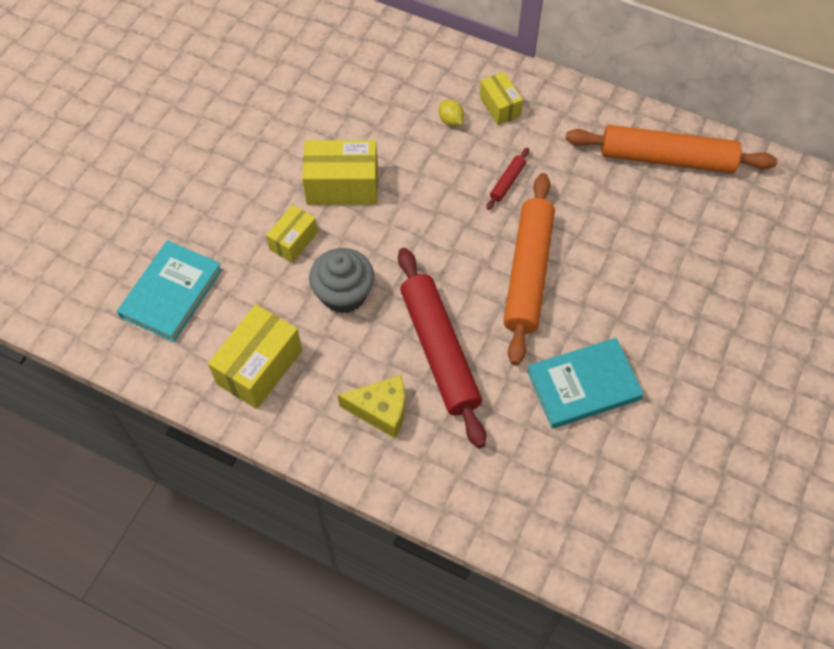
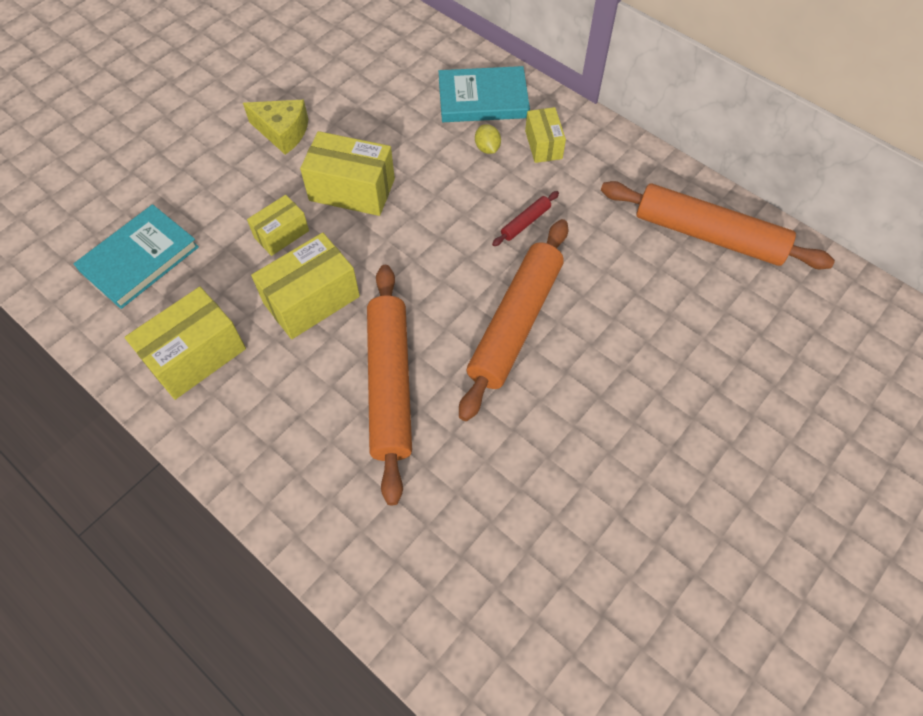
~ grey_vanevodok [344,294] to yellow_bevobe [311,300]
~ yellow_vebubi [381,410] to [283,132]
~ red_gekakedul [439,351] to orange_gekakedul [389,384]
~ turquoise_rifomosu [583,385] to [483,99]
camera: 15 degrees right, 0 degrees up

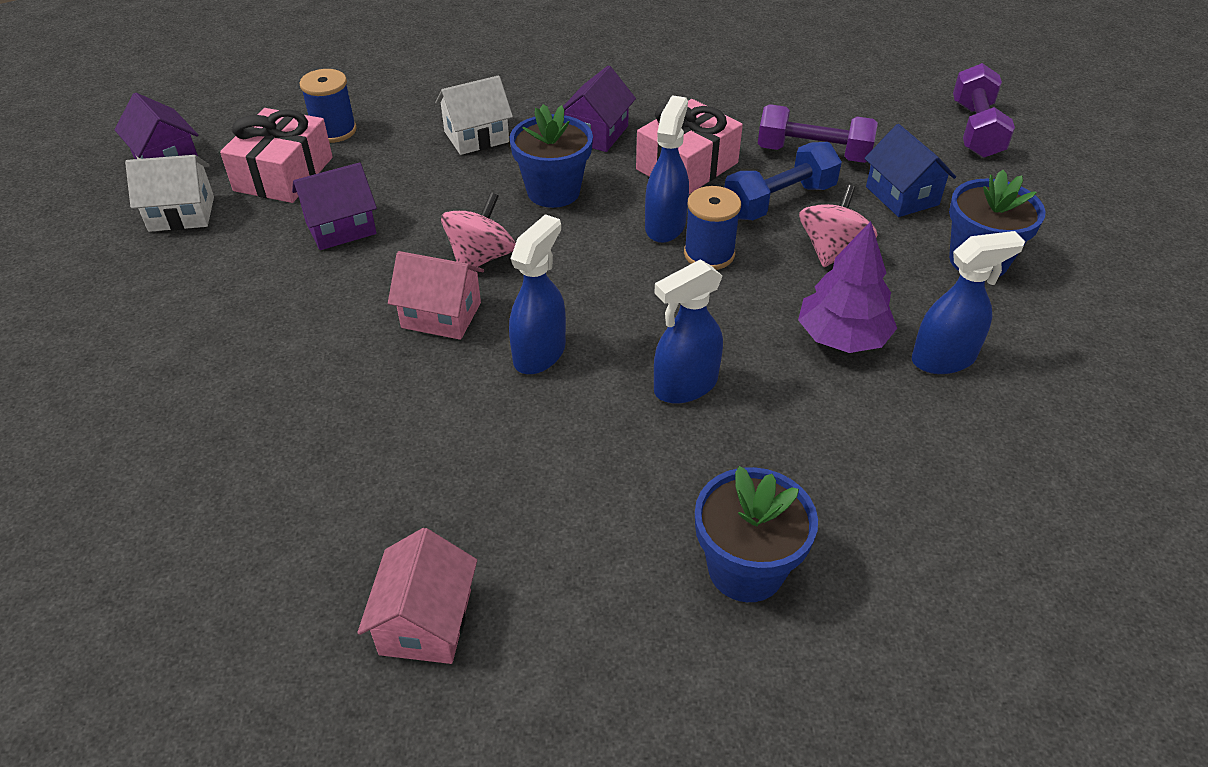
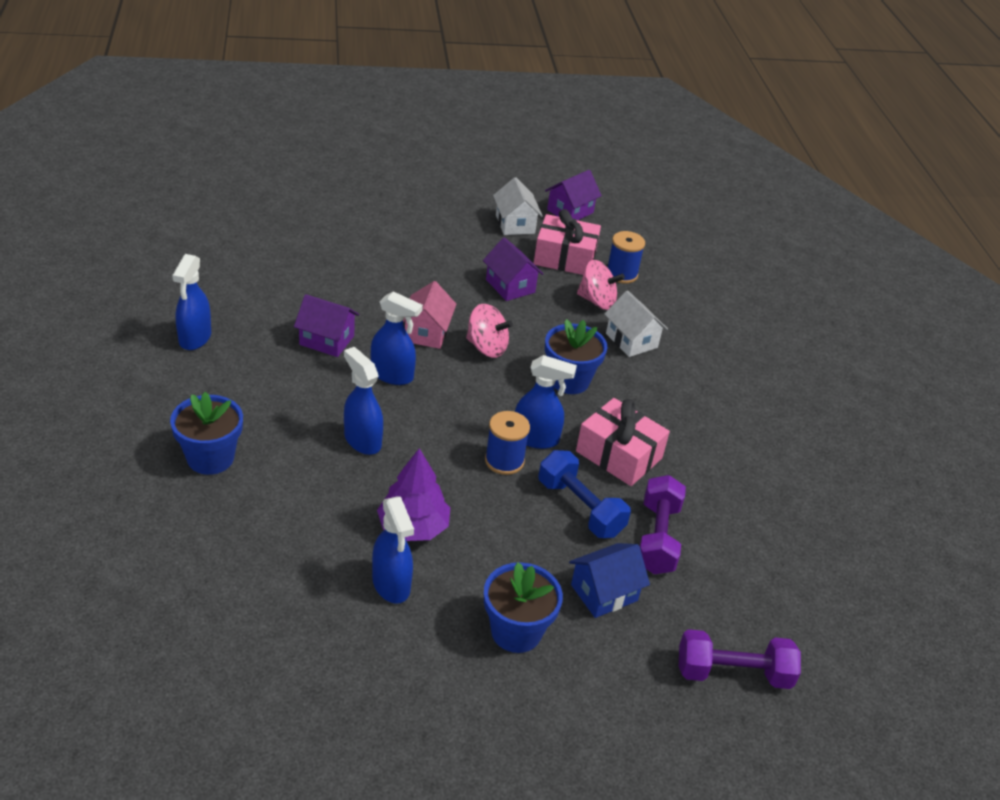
~ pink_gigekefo [425,622] to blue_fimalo [195,338]
~ purple_gigekefo [596,133] to [326,340]
~ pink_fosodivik [832,250] to [597,301]
camera: 80 degrees right, 5 degrees down

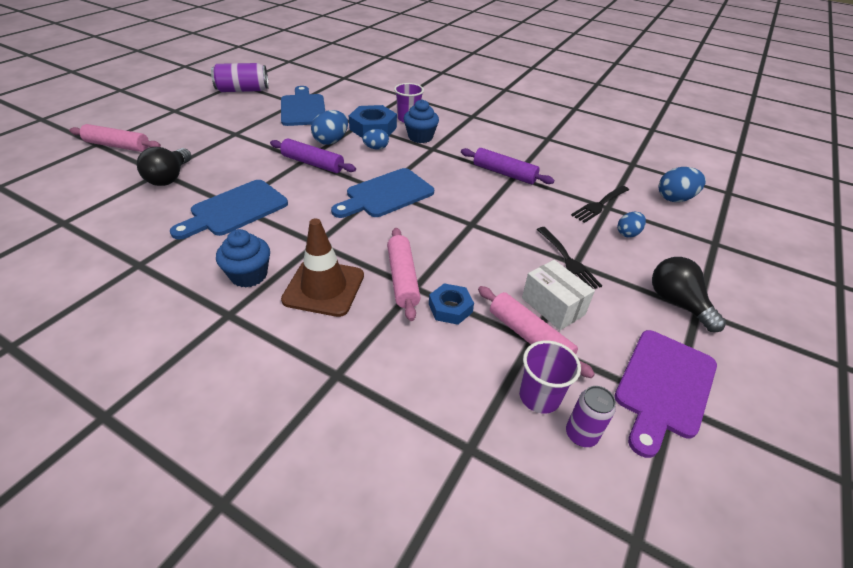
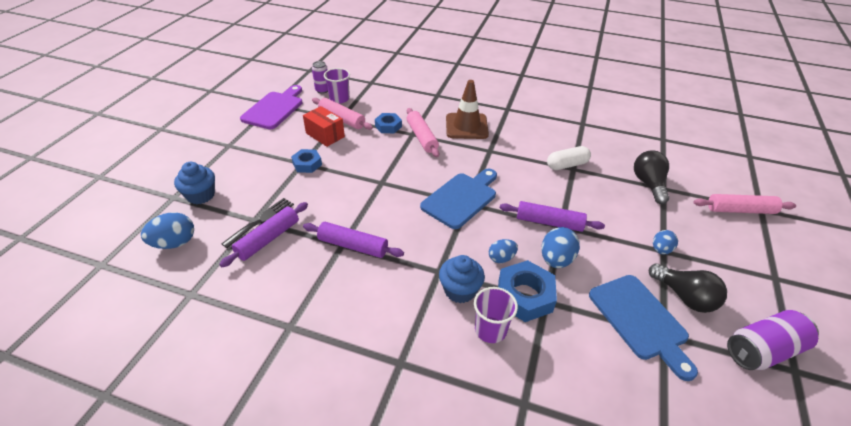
~ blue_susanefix [235,210] to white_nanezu [567,165]
~ blue_vanevodok [249,275] to [201,195]
~ white_bevobe [553,306] to red_bevobe [325,135]
~ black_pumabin [568,261] to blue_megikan [307,164]
~ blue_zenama [628,233] to [661,250]
~ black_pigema [677,303] to [684,297]
+ purple_gekakedul [268,239]
camera: 170 degrees right, 0 degrees up

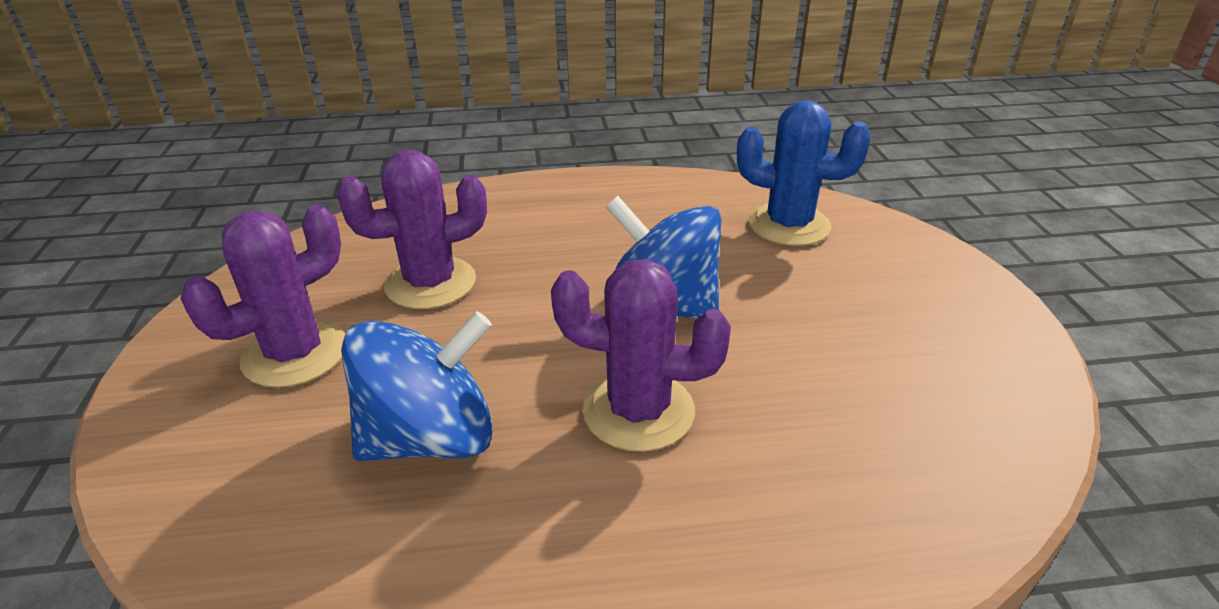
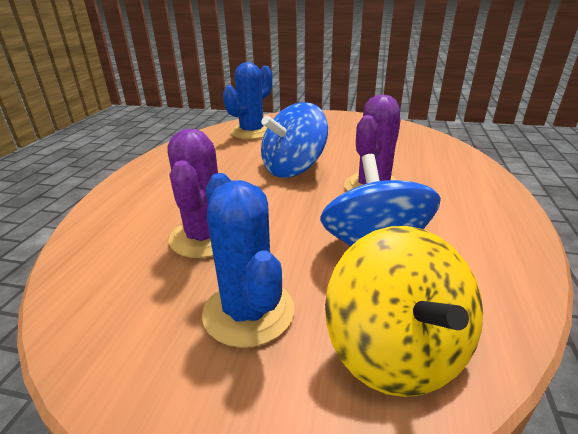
~ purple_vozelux [295,354] to blue_vozelux [248,312]
+ yellow_fosodivik [396,351]
camera: 70 degrees left, 5 degrees down

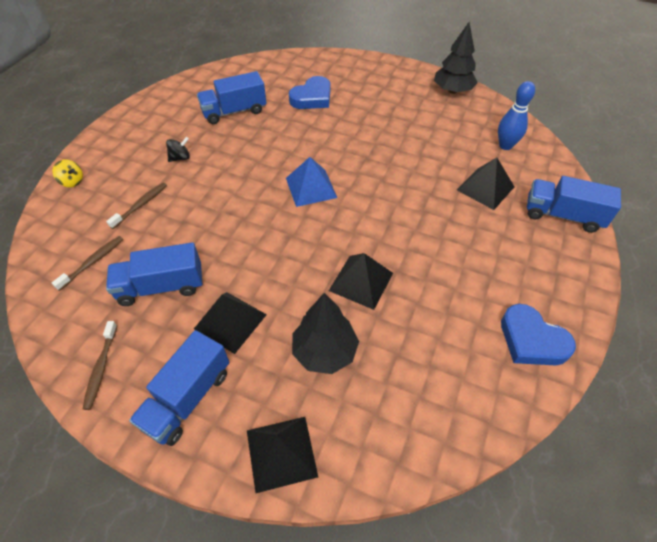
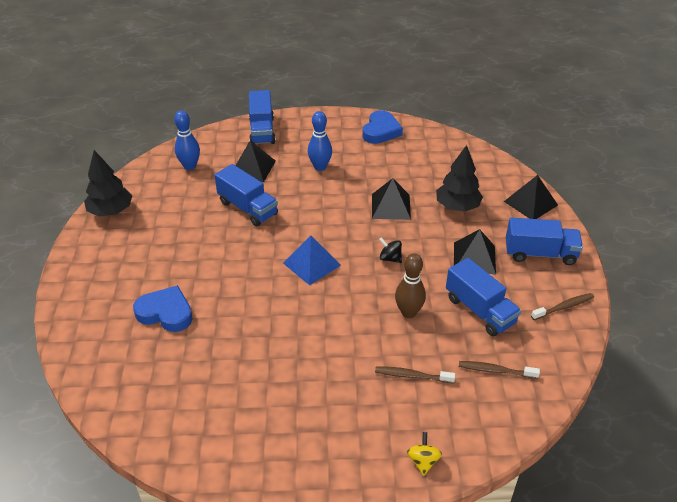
~ black_fosodivik [180,158] to [390,258]
~ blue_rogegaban [234,111] to [248,208]
+ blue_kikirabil [320,167]
+ brown_kikirabil [408,312]
camera: 115 degrees left, 10 degrees down

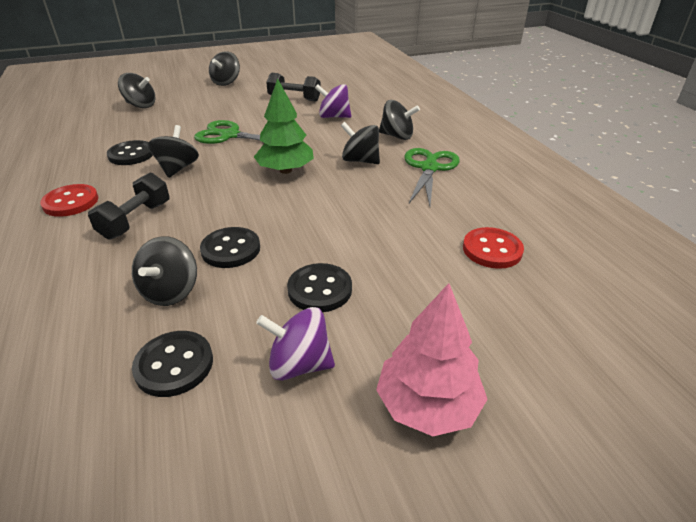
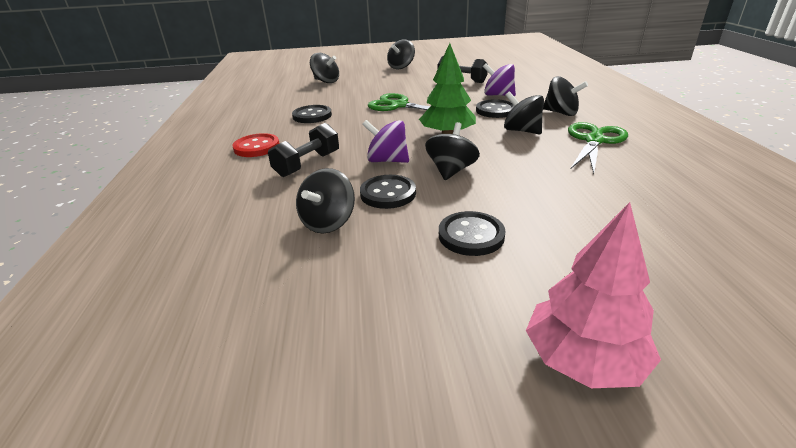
~ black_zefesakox [174,365] to [495,110]
~ black_fosodivik [177,168] to [451,171]
~ purple_fosodivik [299,364] to [387,160]
- red_zefesakox [492,250]
camera: 15 degrees right, 5 degrees down

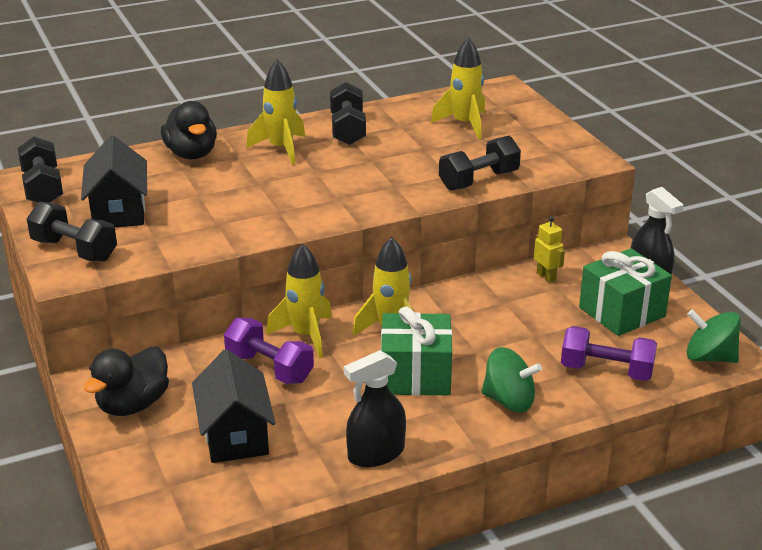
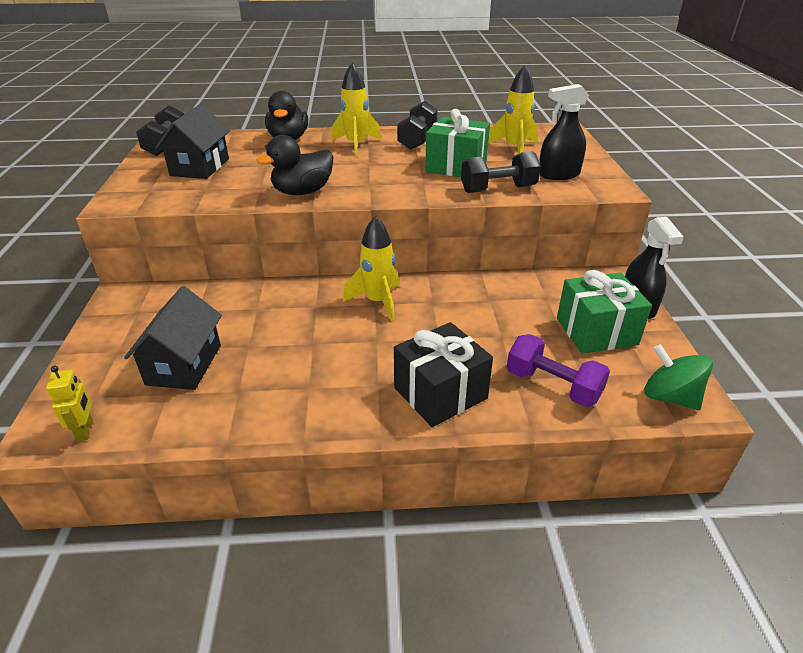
- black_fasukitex [74,250]
~ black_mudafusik [133,405] to [302,192]
- purple_fasukitex [269,368]
- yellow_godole [306,335]
~ black_fimalo [376,453] to [558,174]
~ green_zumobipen [415,375] to [456,166]
~ green_fosodivik [509,401] to black_zumobipen [440,393]
~ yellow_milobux [546,277] to [85,430]
camera: 20 degrees right, 5 degrees up

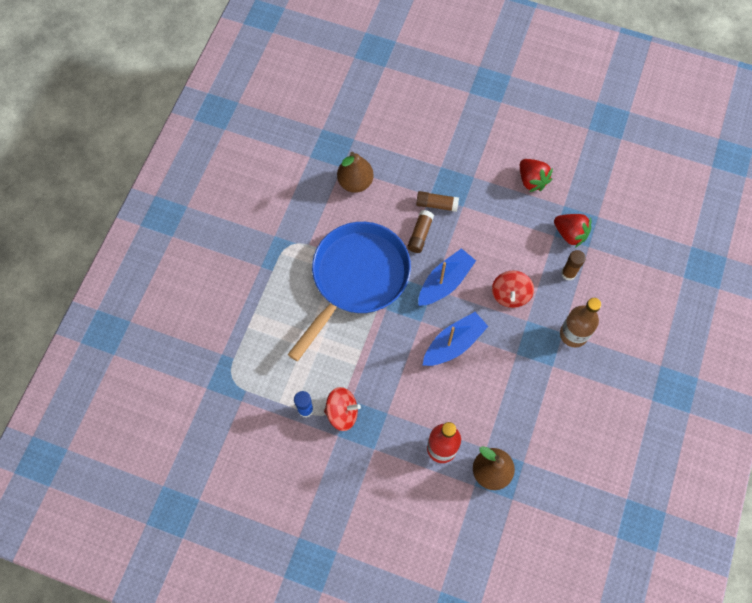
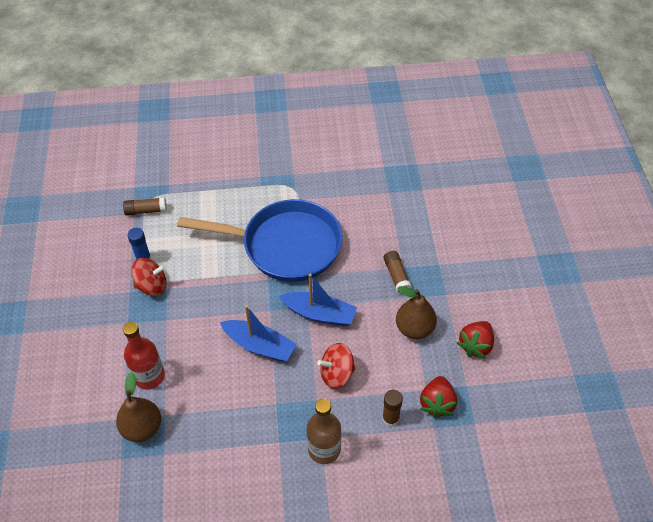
~ red_fosodivik [342,413] = [152,286] 75 degrees counterclockwise
~ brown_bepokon [355,182] to [414,328]
~ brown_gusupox [420,235] to [146,211]
camera: 65 degrees right, 15 degrees down

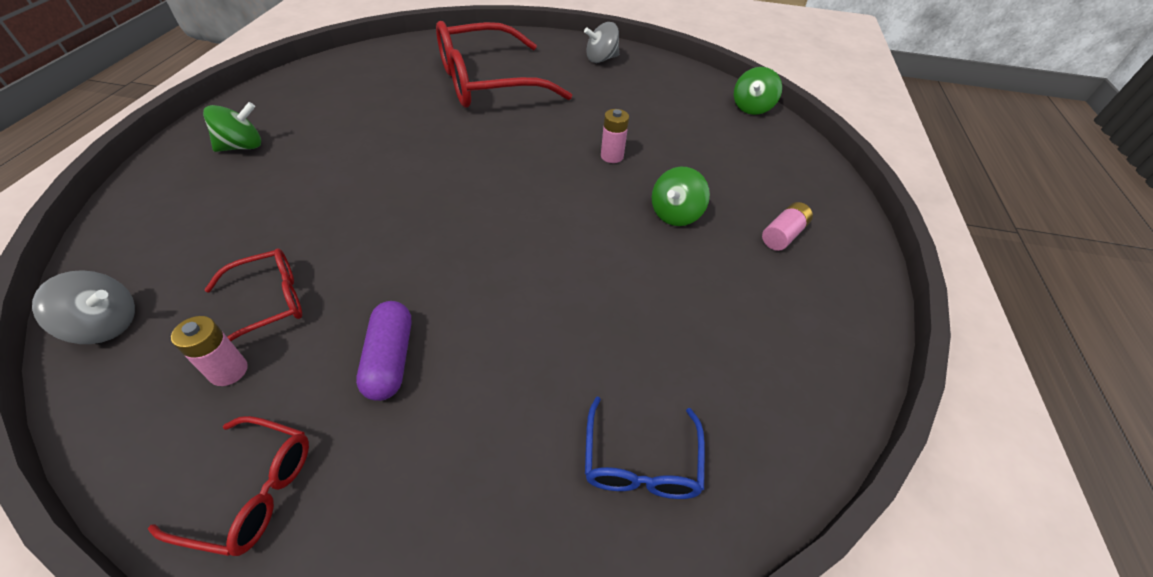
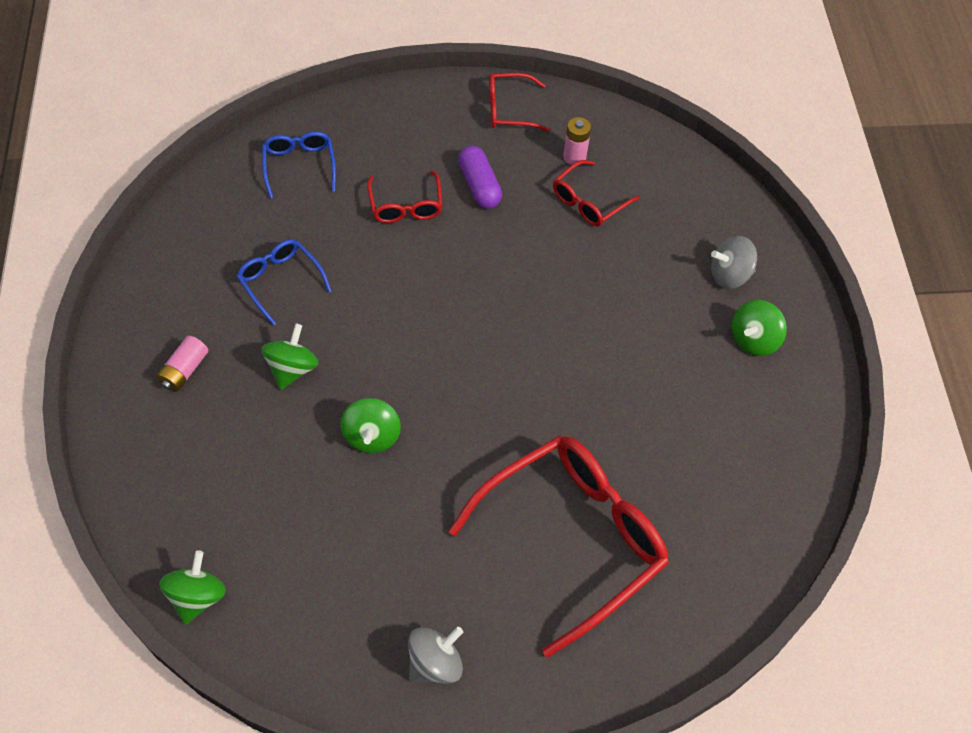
~ grey_fosodivik [106,325] to [729,275]
~ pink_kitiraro [612,156] to green_fosodivik [372,436]
+ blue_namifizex [280,281]
+ red_namifizex [406,205]
camera: 165 degrees right, 10 degrees up

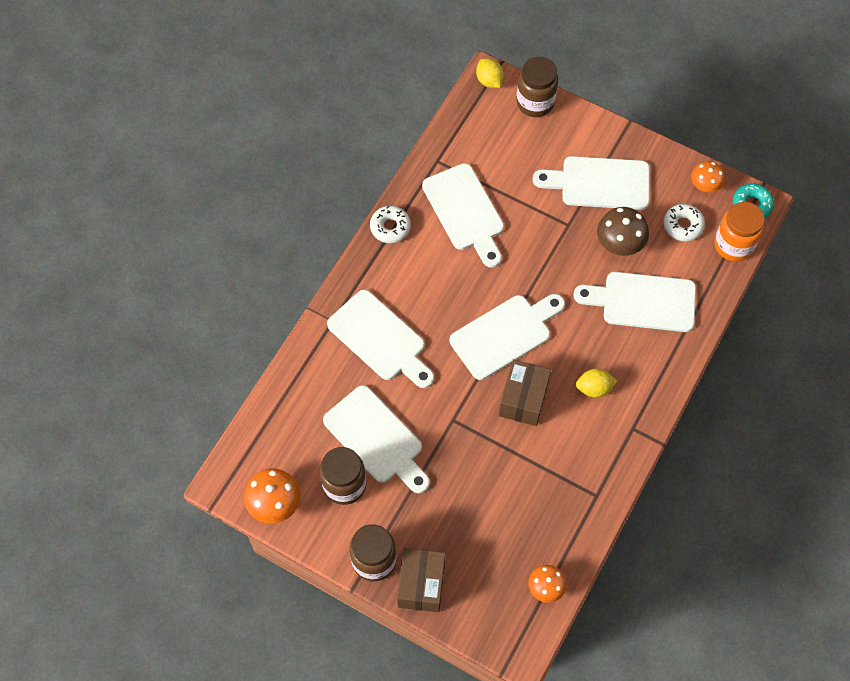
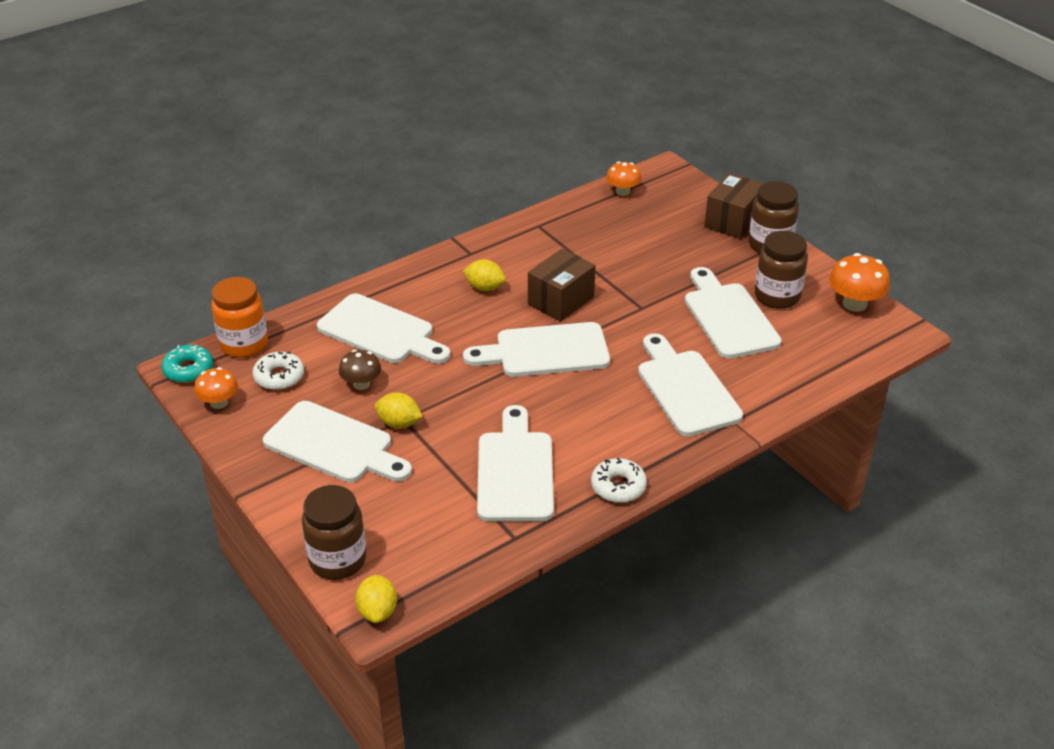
~ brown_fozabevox [619,243] = [361,384] x0.66
+ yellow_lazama [399,423]
camera: 155 degrees left, 25 degrees down

